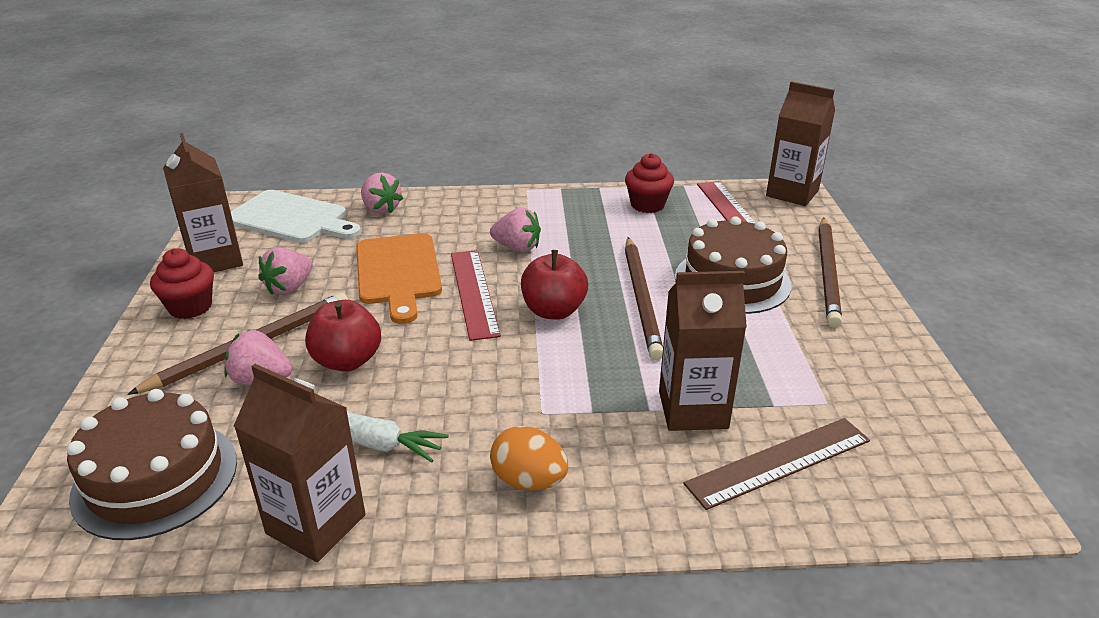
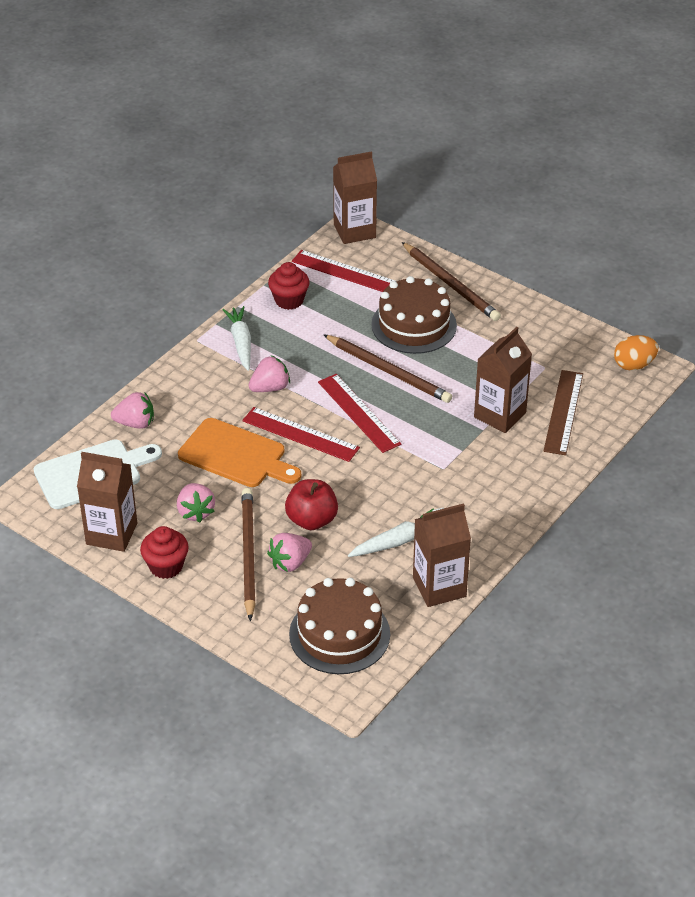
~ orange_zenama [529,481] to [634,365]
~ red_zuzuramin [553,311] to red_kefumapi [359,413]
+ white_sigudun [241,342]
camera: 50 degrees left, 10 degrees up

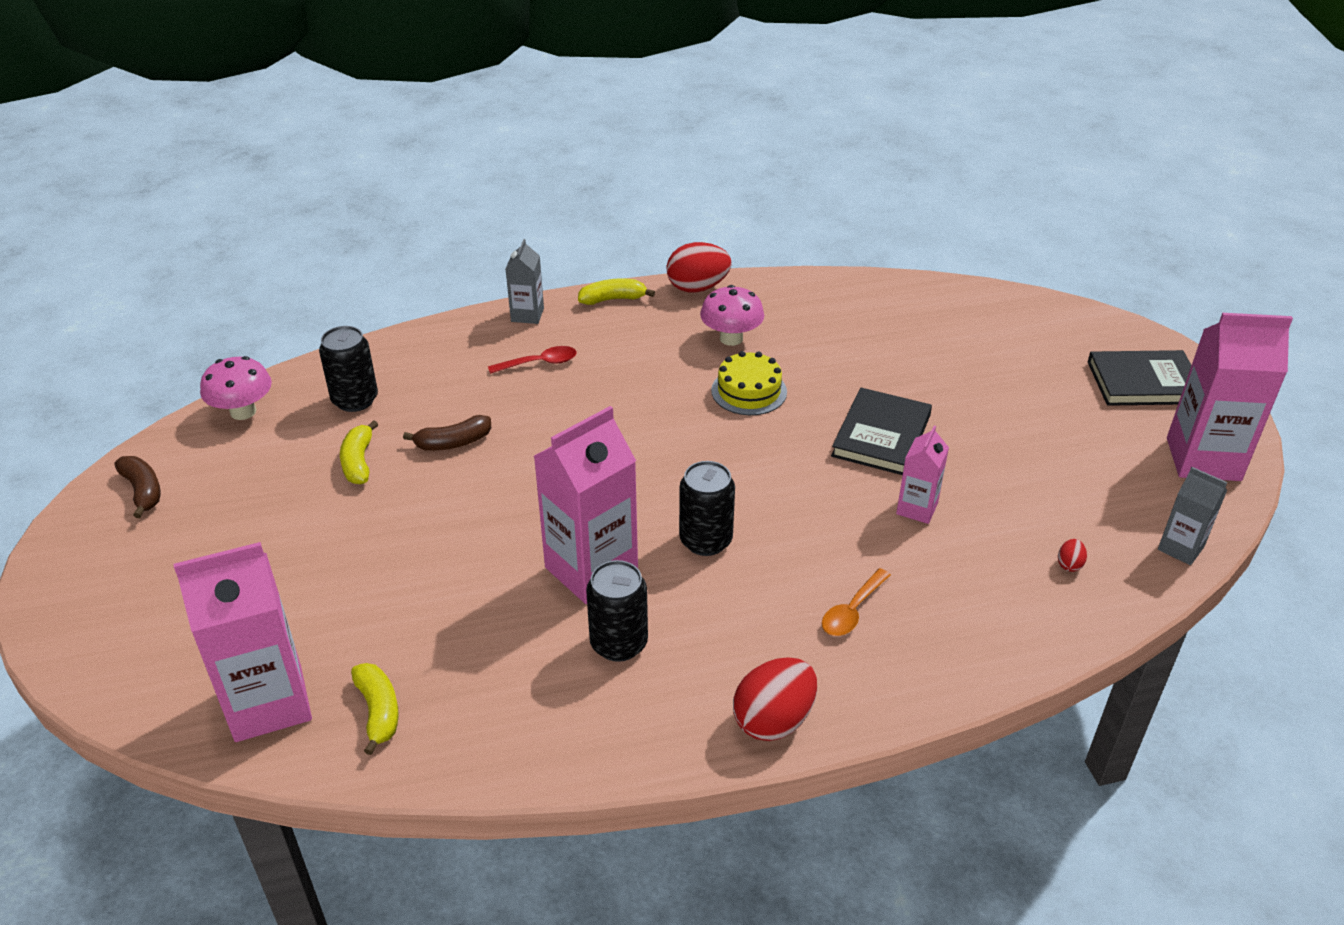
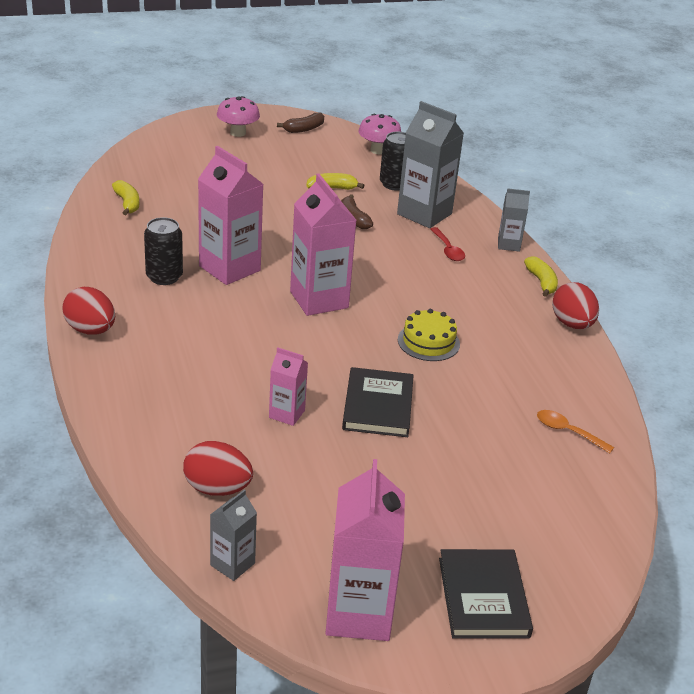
~ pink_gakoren [268,703] to [319,299]
~ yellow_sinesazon [378,711] = [127,203] 90 degrees counterclockwise
- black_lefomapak [705,540]
~ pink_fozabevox [731,338] to [238,133]
~ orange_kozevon [852,611] to [568,432]
~ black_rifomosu [881,435] = [378,406] 75 degrees clockwise
~ red_zenama [1069,564] = [217,489] x2.30
+ grey_gakoren [424,214]
camera: 85 degrees right, 5 degrees down

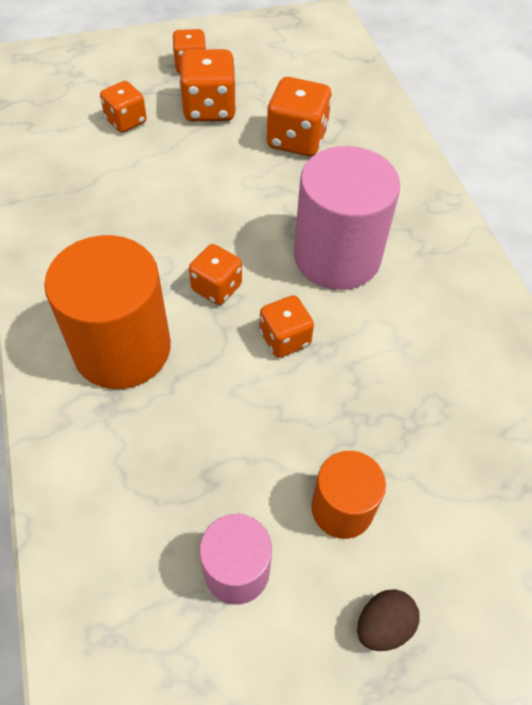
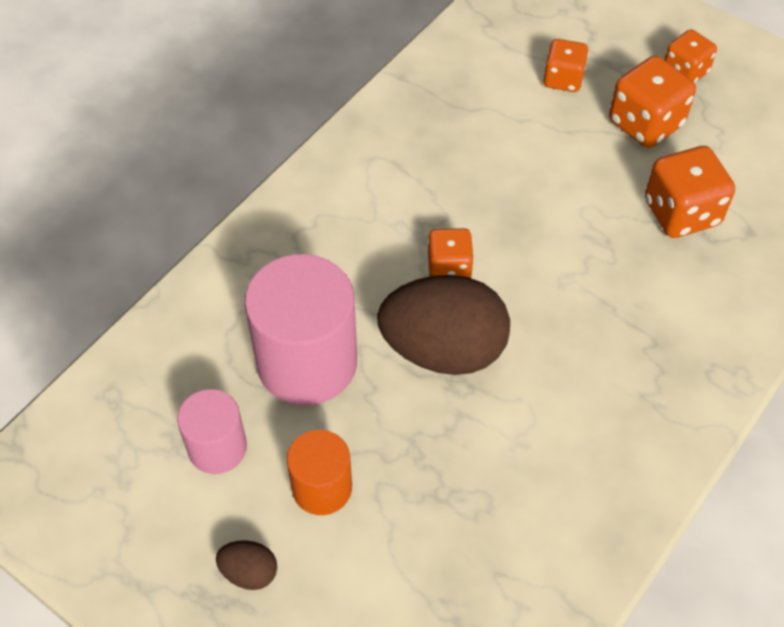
- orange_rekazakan [122,348]
~ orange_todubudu [285,339] to brown_zenama [443,350]
~ pink_rekazakan [337,256] to [307,362]
camera: 55 degrees right, 0 degrees up

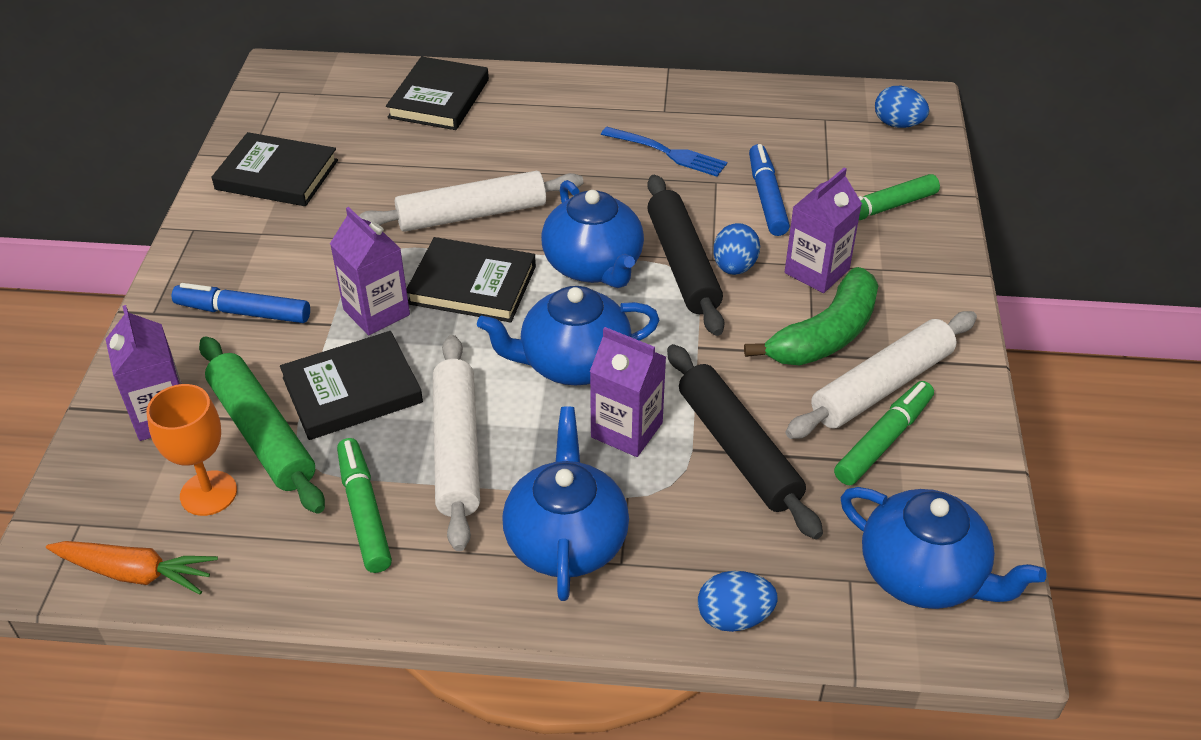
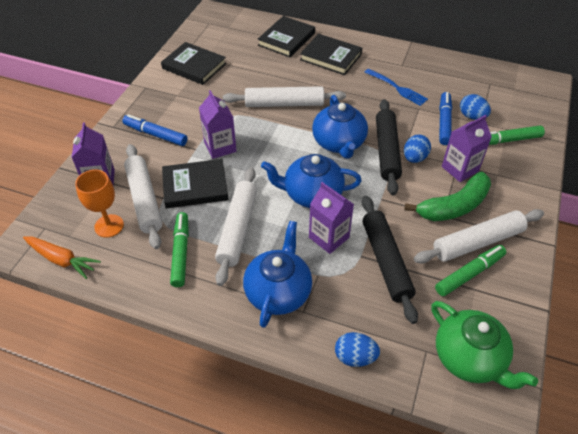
~ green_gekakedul [262,433] to white_gekakedul [144,200]
~ black_rifomosu [472,285] to [331,57]
~ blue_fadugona [923,575] to green_fadugona [469,358]
~ blue_zenama [897,124] to [472,116]
camera: 15 degrees right, 5 degrees up

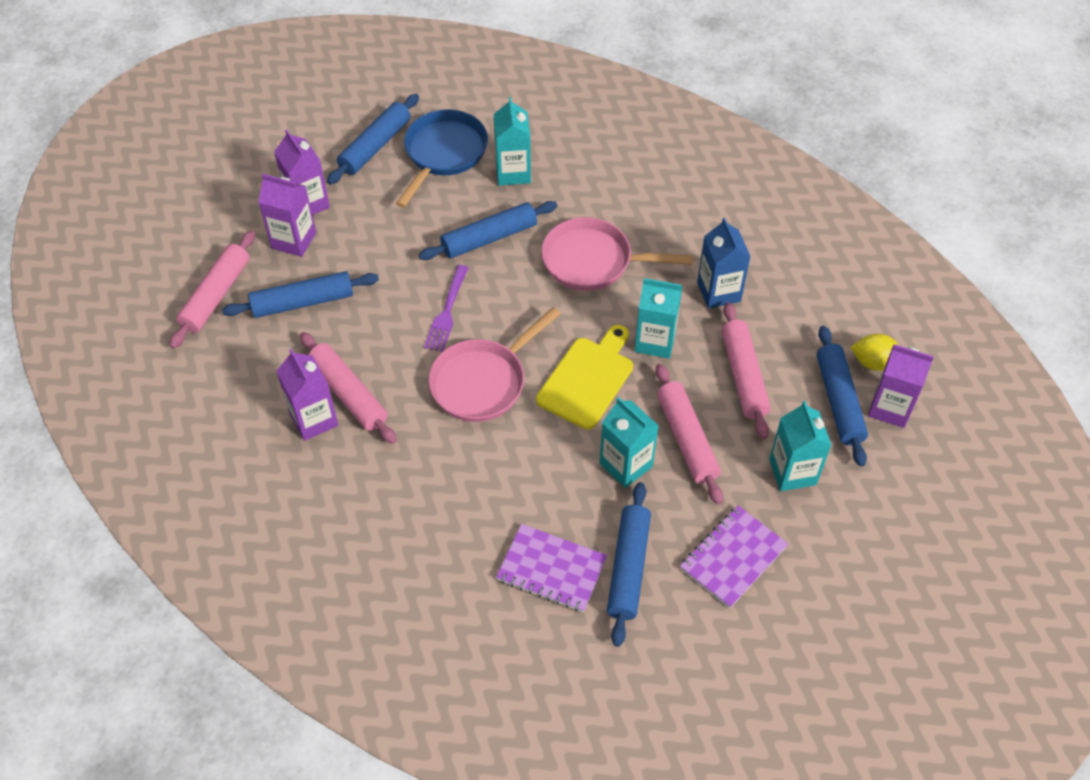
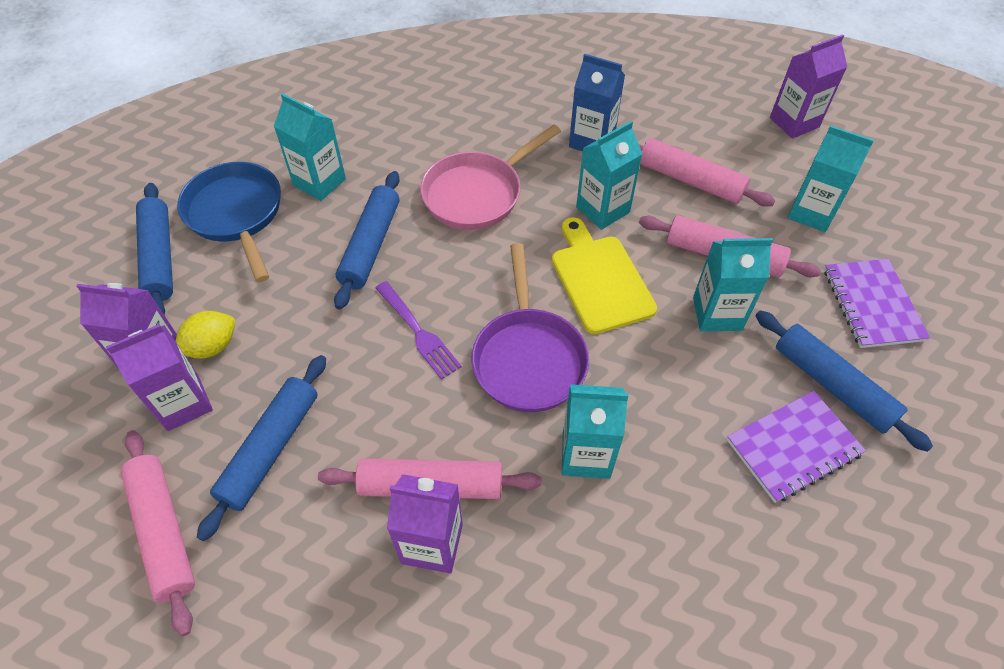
~ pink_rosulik [483,382] to purple_rosulik [528,358]
- blue_gekakedul [839,401]
~ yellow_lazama [874,362] to [212,347]
+ turquoise_gakoren [586,455]
camera: 50 degrees left, 0 degrees up

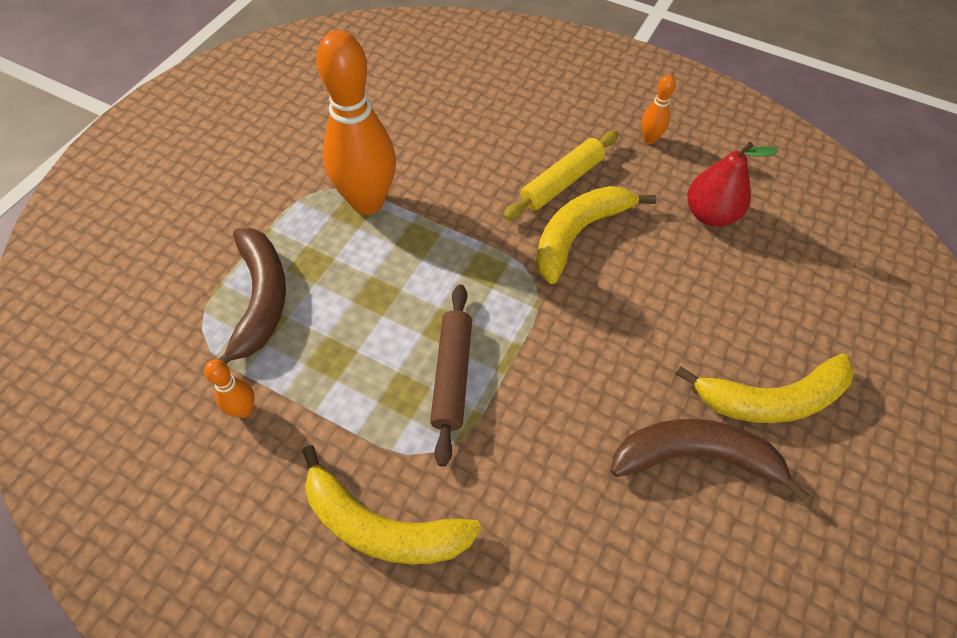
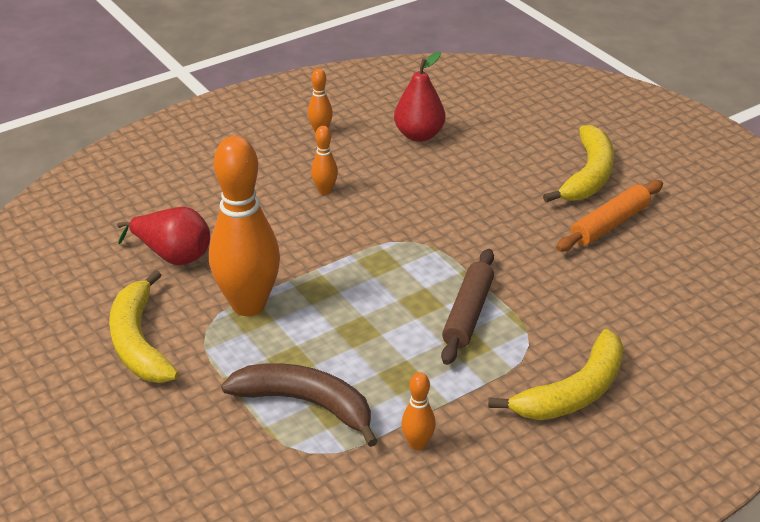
~ brown_gekakedul [452,375] = [468,314] 75 degrees clockwise
~ yellow_gekakedul [562,182] to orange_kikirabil [325,191]
~ yellow_sinesazon [578,234] to [139,342]
~ brown_sinesazon [695,457] to orange_gekakedul [609,224]
+ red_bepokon [173,256]
camera: 60 degrees left, 20 degrees down

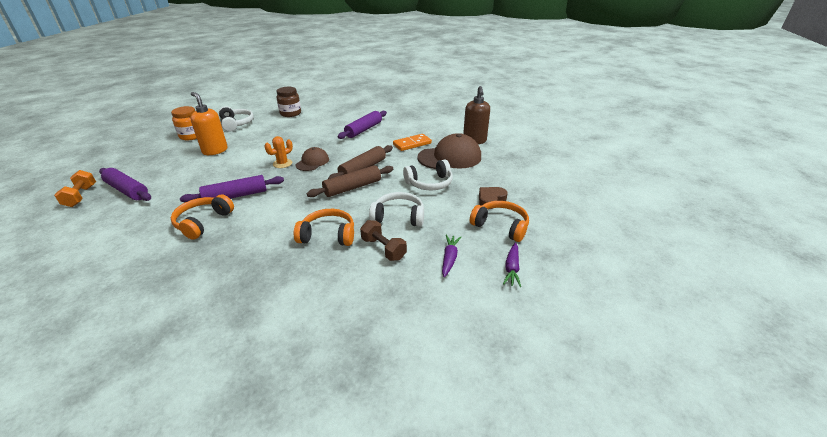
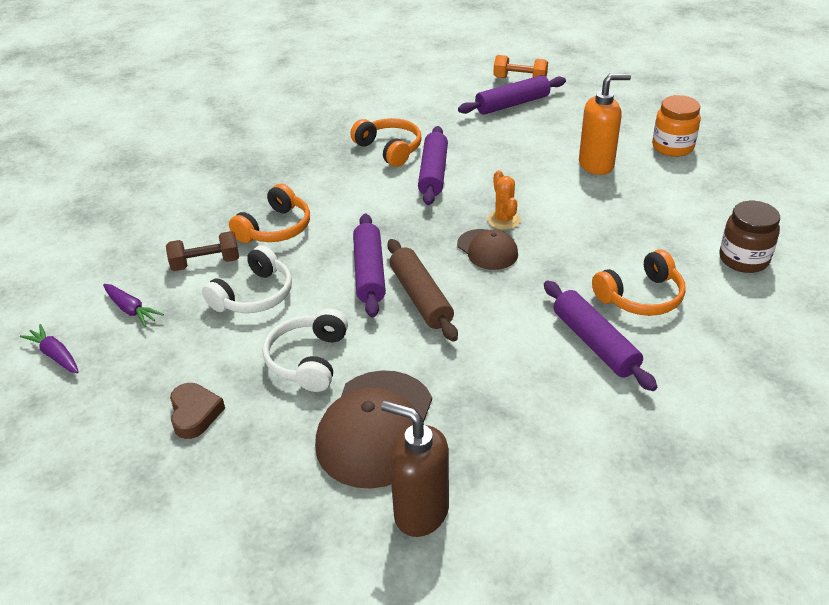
- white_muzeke [236,124]
~ brown_gekakedul [352,187] to purple_gekakedul [369,272]
- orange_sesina [412,144]
~ orange_muzeke [500,226] to [641,297]
camera: 120 degrees right, 5 degrees up

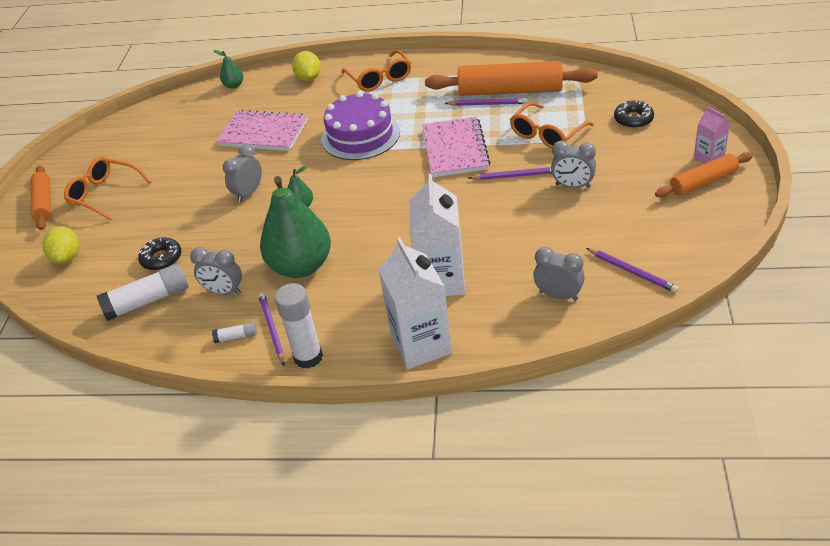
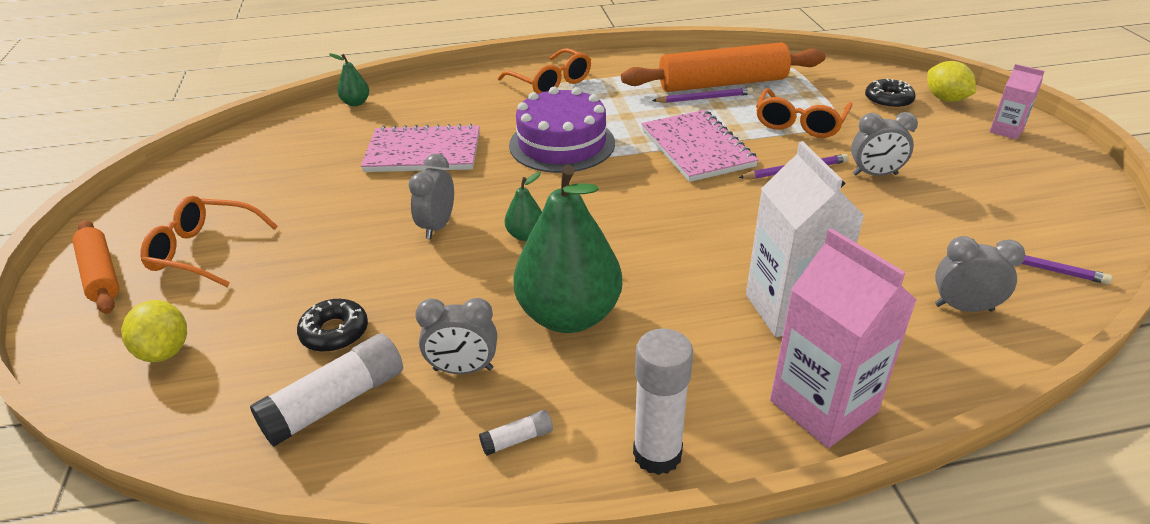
- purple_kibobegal [272,329]
~ yellow_lazama [309,78] to [945,99]
~ white_gakoren [421,345] to pink_gakoren [823,406]
- orange_gekakedul [703,182]
camera: 20 degrees left, 5 degrees down

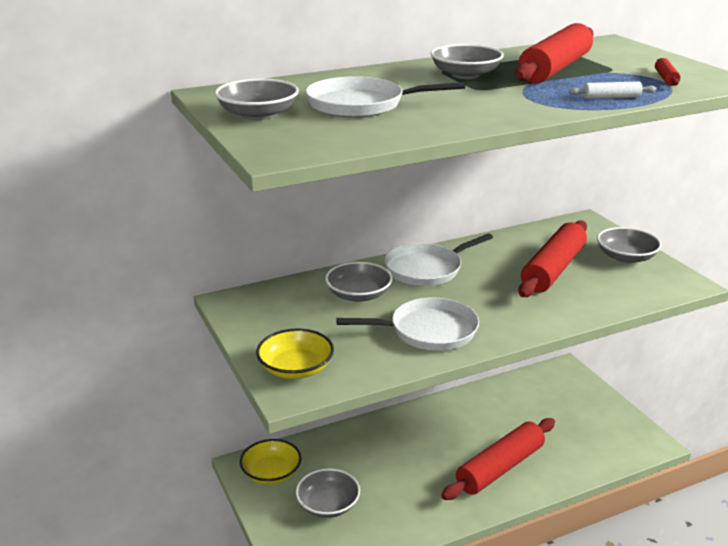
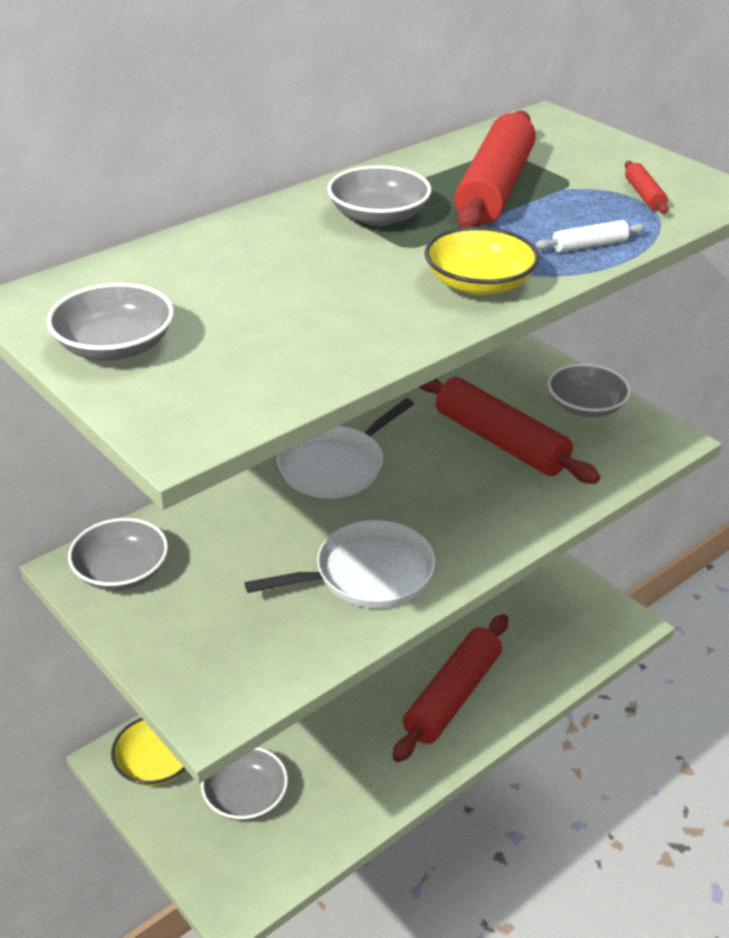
~ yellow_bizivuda [296,368] to [479,283]
- white_rosulik [360,104]
~ grey_bizivuda [358,295] to [121,571]
~ red_gekakedul [553,269] = [500,441] 60 degrees counterclockwise
camera: 15 degrees left, 10 degrees up

